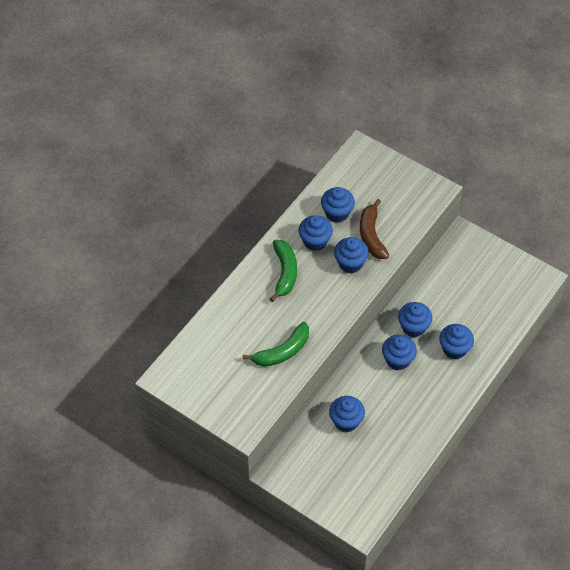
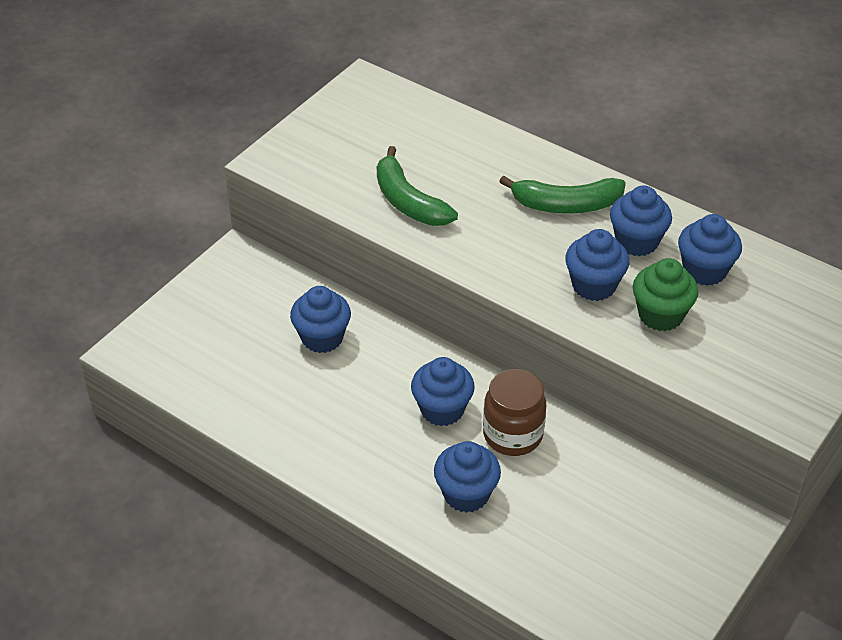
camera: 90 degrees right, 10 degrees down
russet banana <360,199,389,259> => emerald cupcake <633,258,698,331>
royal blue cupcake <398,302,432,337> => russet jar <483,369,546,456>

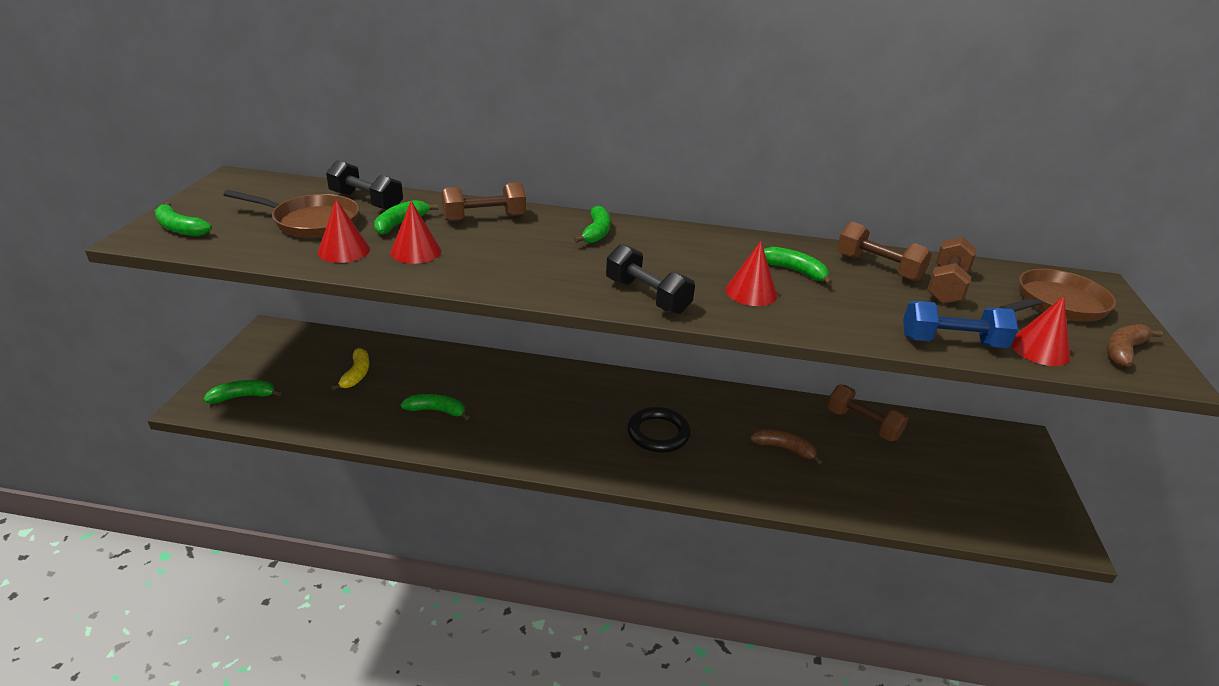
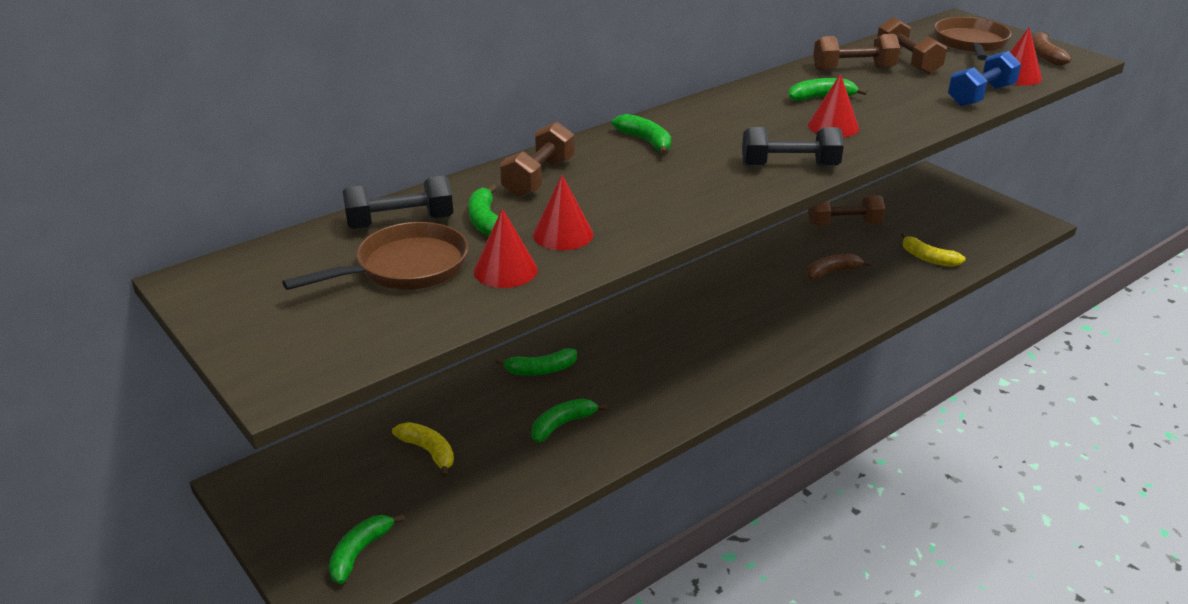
camera: 45 degrees left, 0 degrees up
emerald banana <155,202,212,237> => emerald banana <495,348,577,376>, shifted
ebony hoop <627,407,691,453> => nothing
nothing => bright yellow banana <901,233,966,267>

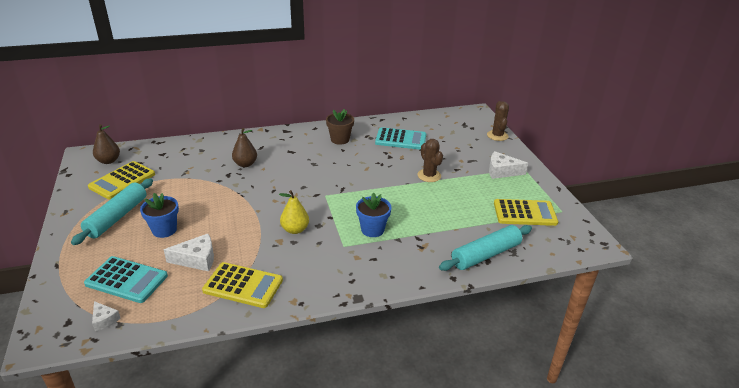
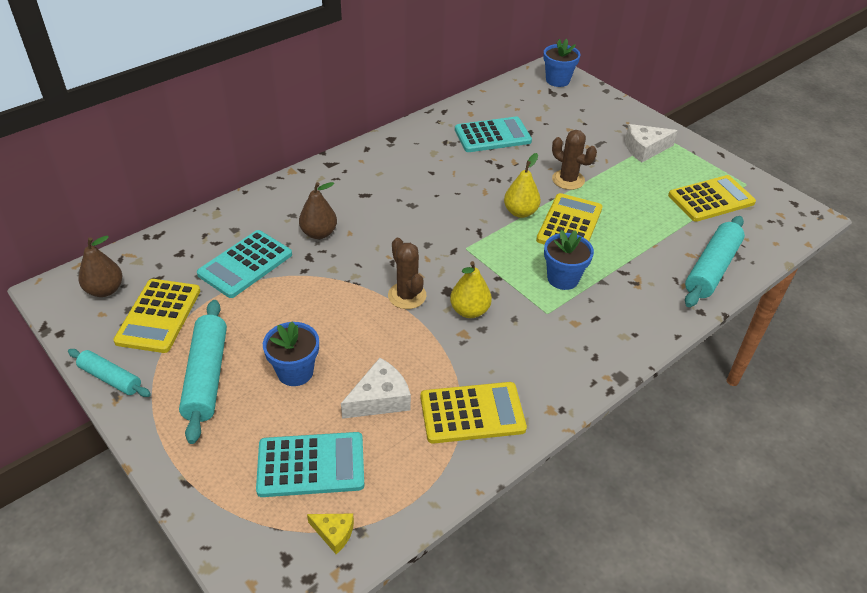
camera: 25 degrees left, 10 degrees up
pure white cheese <92,301,120,331> => bright yellow cheese <307,514,354,554>
russet flower pot <326,109,354,145> => nothing
russet saguaro cactus <487,101,509,141> => russet saguaro cactus <388,238,426,309>, shifted
nothing => aqua rolling pin <68,349,151,397>
nothing => aqua adding machine <197,230,292,298>
nothing => bright yellow pear <504,153,541,218>
nothing => bright yellow adding machine <536,193,602,245>
nothing => royal blue flower pot <543,39,580,87>

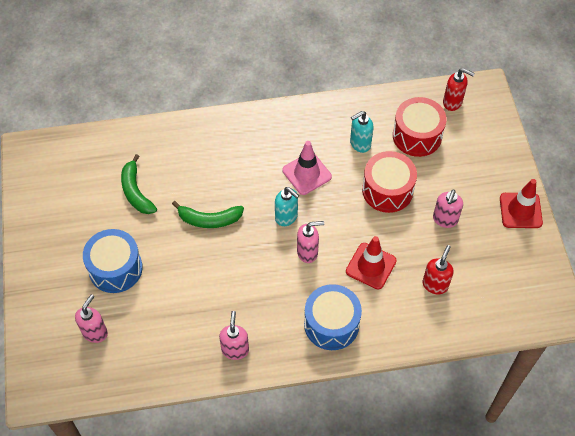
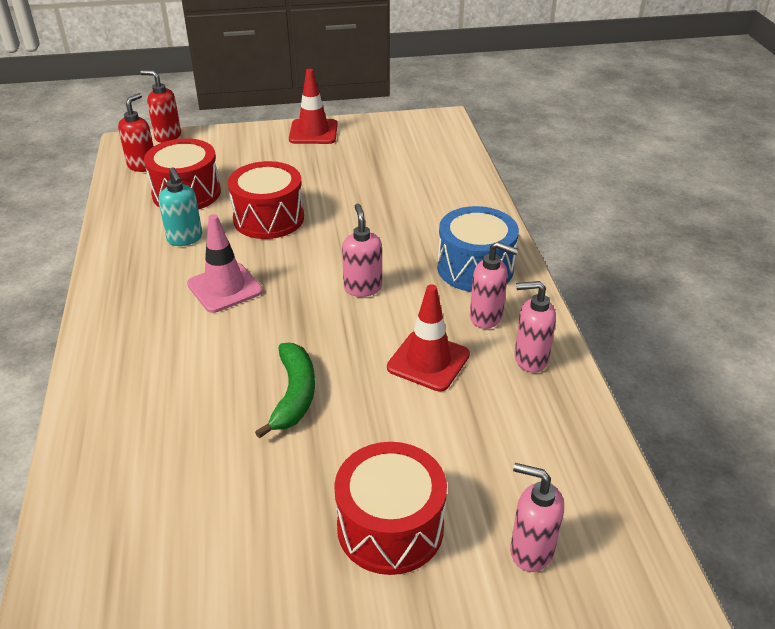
camera: 90 degrees left, 20 degrees down
royal blue drum <83,229,143,293> => red drum <334,442,447,575>
emerald banana <121,154,157,214> => nothing
aqua soap dispenser <275,187,299,226> => nothing
red safety cone <346,236,397,290> => red safety cone <387,284,470,392>, shifted
red soap dispenser <422,245,454,294> => red soap dispenser <140,70,181,143>, shifted
pink soap dispenser <433,190,463,228> => pink soap dispenser <470,242,518,329>, shifted

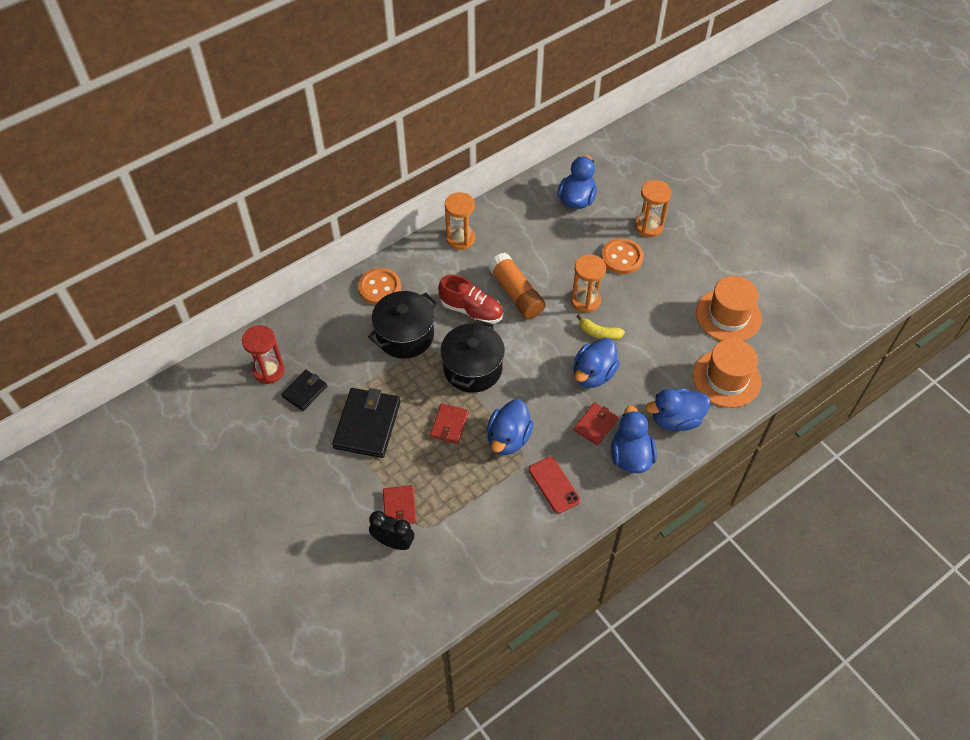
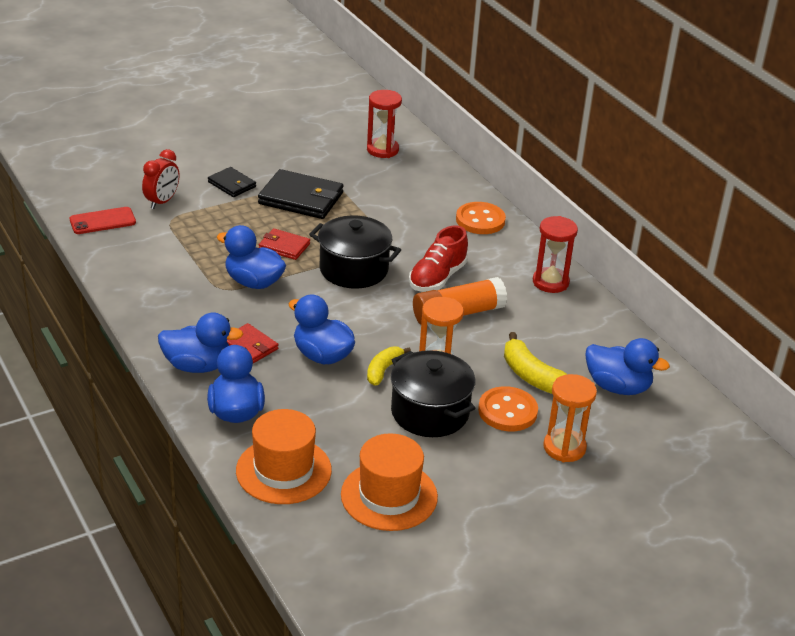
camera: 95 degrees right, 20 degrees down
ebony card wallet <281,370,327,411> => ebony card wallet <208,167,256,197>, shifted
ebony cooking pot <368,291,438,359> => ebony cooking pot <391,350,475,437>, shifted
ebony clock <369,511,414,550> => red clock <142,149,179,209>
red card wallet <383,485,417,524> => nothing
orange sand timer <445,192,475,250> => red sand timer <533,216,578,293>
red phone <529,456,580,514> => red phone <69,207,136,234>, shifted
nothing => bright yellow banana <504,332,568,394>

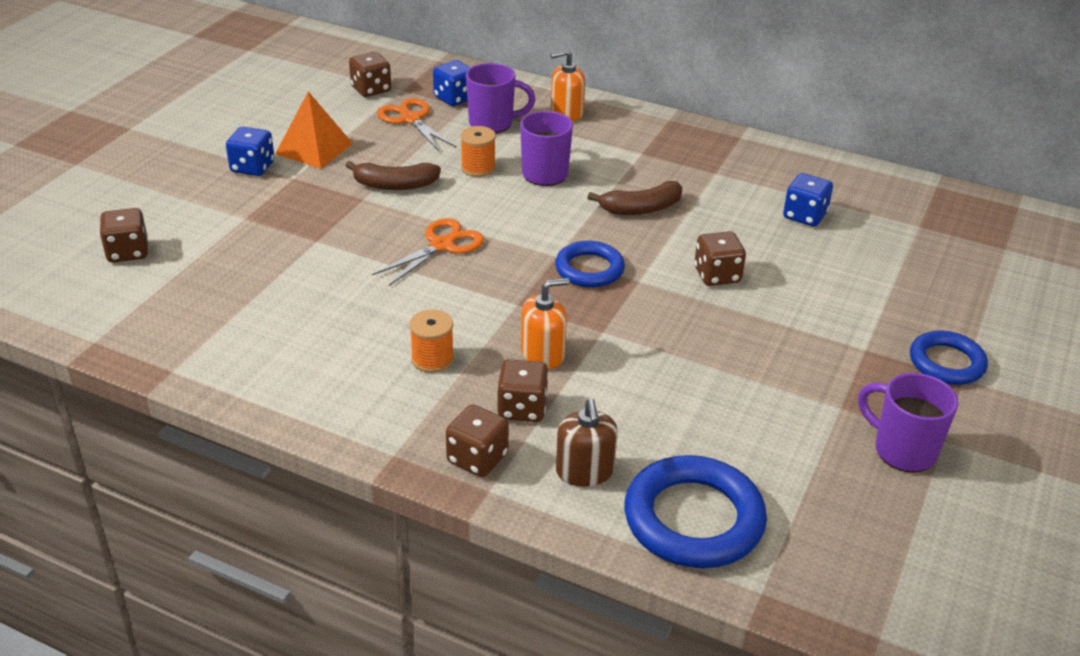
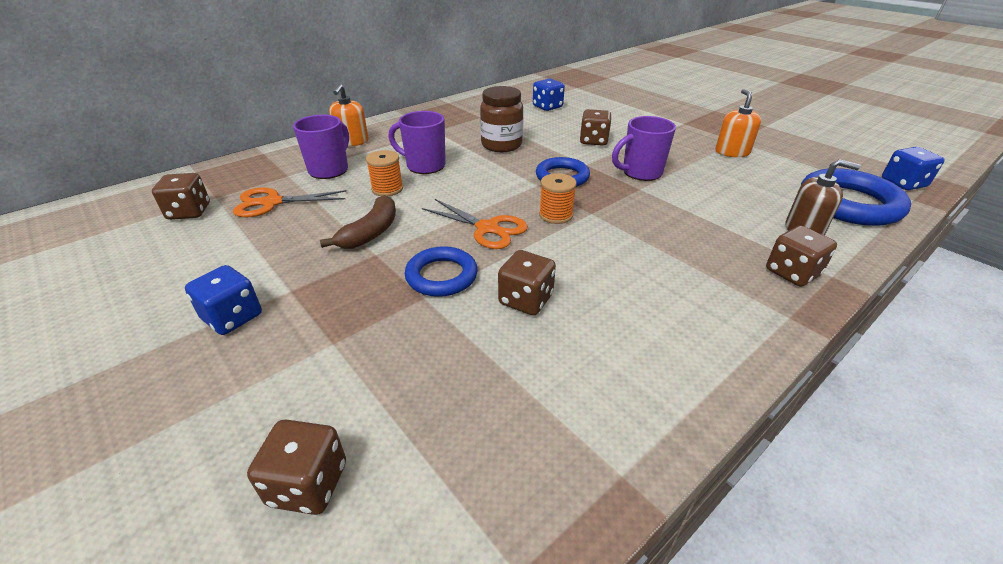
camera: 65 degrees left, 0 degrees up
orange pyramid <275,92,353,169> => nothing
orange pair of scissors <372,218,484,286> => orange pair of scissors <422,199,528,249>, 150 degrees clockwise
orange spool <409,309,454,373> => orange spool <539,173,577,224>, shifted
royal blue die <433,60,471,106> => royal blue die <882,147,944,190>, shifted
russet die <497,359,549,422> => russet die <498,250,556,315>, shifted
orange soap dispenser <521,278,570,369> => orange soap dispenser <715,89,761,157>, shifted
russet banana <587,181,683,215> => russet jar <480,86,523,152>
purple coffee mug <858,373,959,473> => purple coffee mug <612,116,676,181>, shifted
royal blue hoop <910,330,988,385> => royal blue hoop <405,246,478,297>, shifted

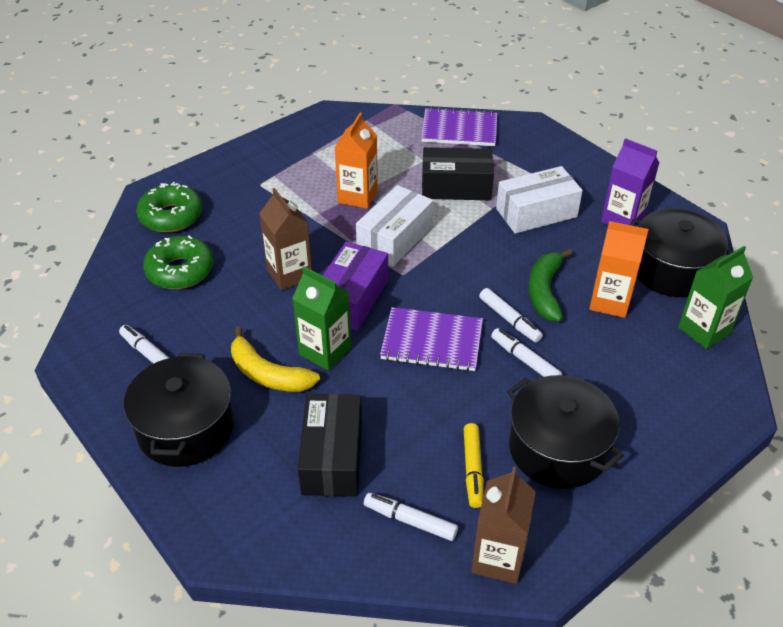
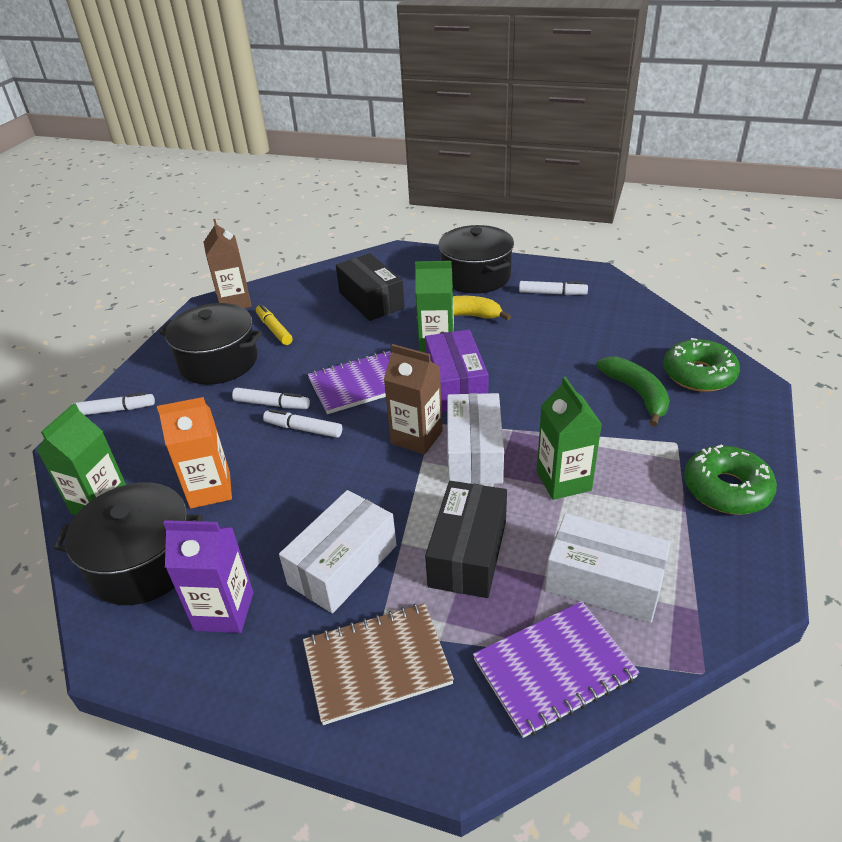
camera: 150 degrees right, 5 degrees down
emerald doughnut <143,235,214,289> => emerald doughnut <684,444,777,515>, shifted
russet juice carton <259,188,312,290> => russet juice carton <384,344,443,455>, shifted
orange juice carton <335,113,378,209> => emerald juice carton <537,376,602,500>
pure white felt pen <364,493,458,541> => pure white felt pen <71,392,155,415>, shifted
ebony box <422,147,494,200> => ebony box <425,481,507,598>, 45 degrees counterclockwise
emerald banana <528,249,572,321> => emerald banana <596,356,670,427>, shifted
nothing => russet notepad <303,603,454,725>
nothing => pure white box <545,513,671,623>

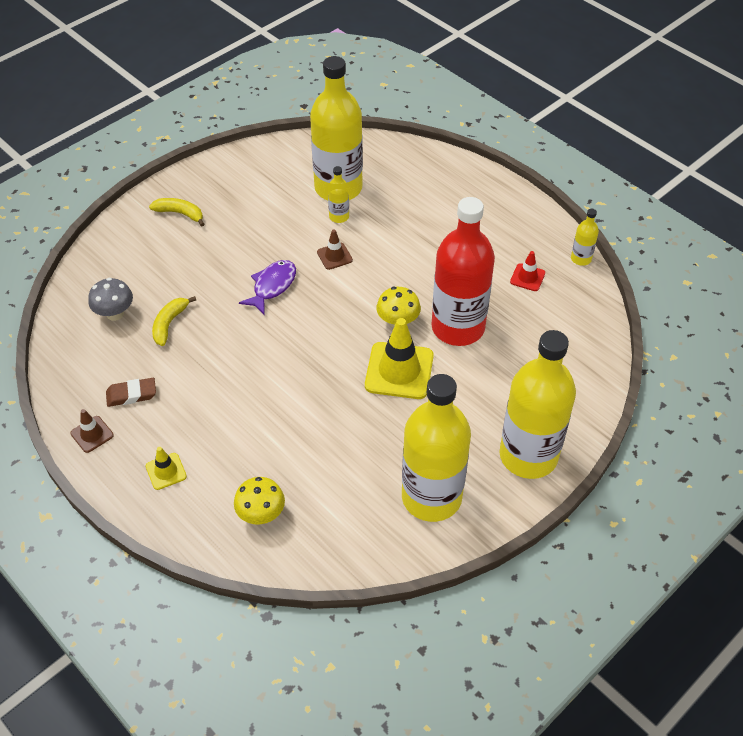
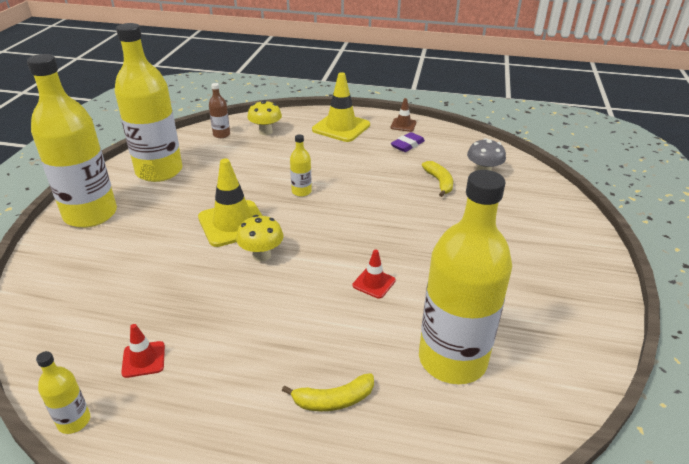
camera: 145 degrees right, 15 degrees down
russet eraser <106,378,156,407> => purple eraser <391,132,425,152>
bright yellow safety cone <146,447,187,490> => bright yellow safety cone <312,72,370,142>, x1.97
bright yellow banana <149,198,204,227> => bright yellow banana <282,373,374,411>, shifted
purple toy fish <239,260,296,315> => nothing
russet safety cone <317,230,353,270> => red safety cone <352,249,395,299>
bright yellow flask <328,166,349,223> => bright yellow flask <290,135,312,197>, shifted
red flask <431,197,495,346> => nothing
nothing => russet flask <209,83,230,138>

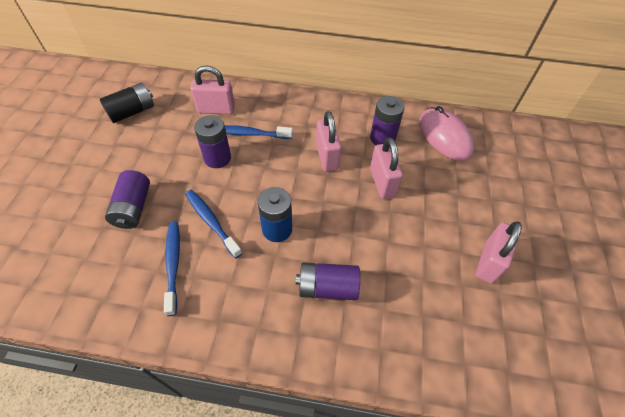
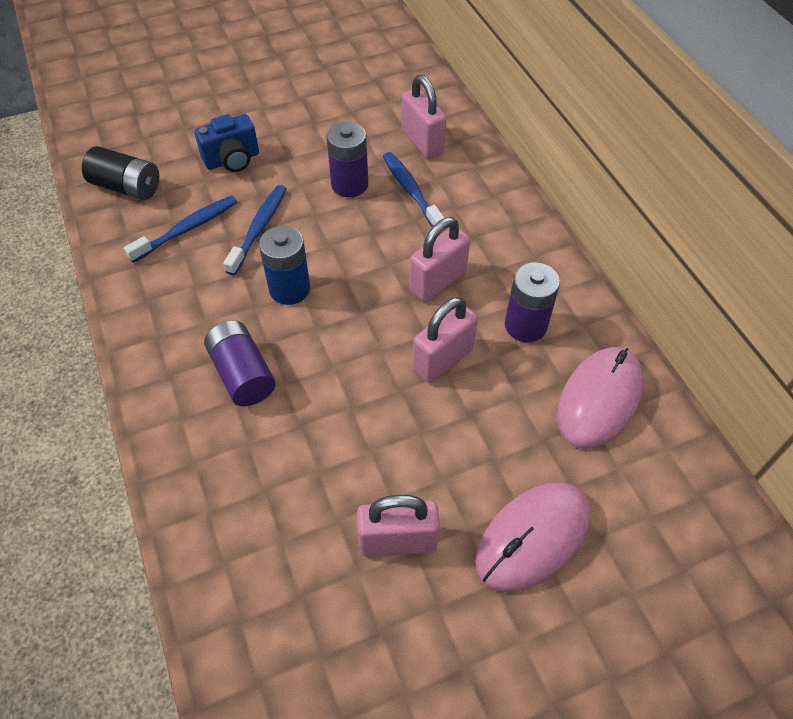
camera: 60 degrees right, 0 degrees up
ebony power cell <100,83,154,123> => ebony power cell <82,146,159,200>, shifted
purple power cell <105,170,150,229> => royal blue compact camera <194,114,259,172>
nothing => pink mouse <475,482,591,592>

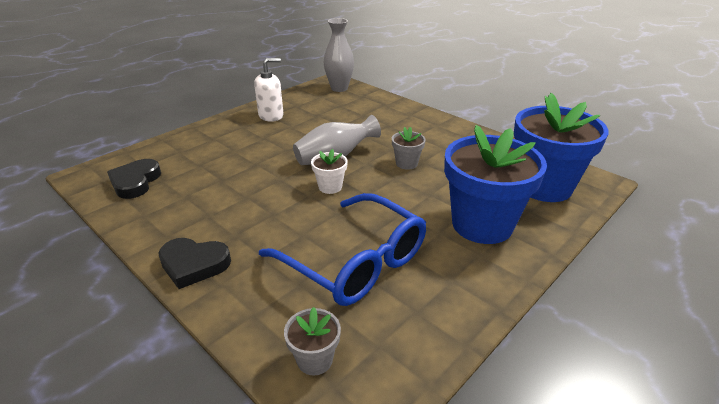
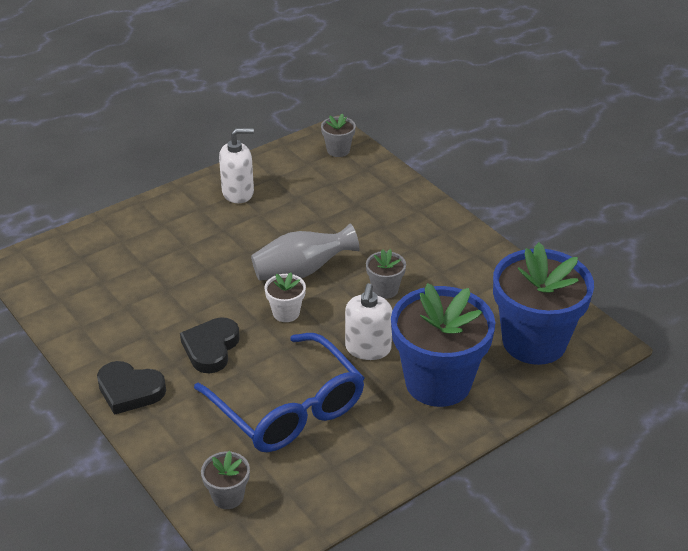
camera: 10 degrees right, 5 degrees up
ebony love heart <107,159,161,199> => ebony love heart <180,317,240,373>, shifted
gray vase <323,18,354,92> => gray flower pot <321,113,356,157>
nothing => pure white soap dispenser <345,283,392,360>

